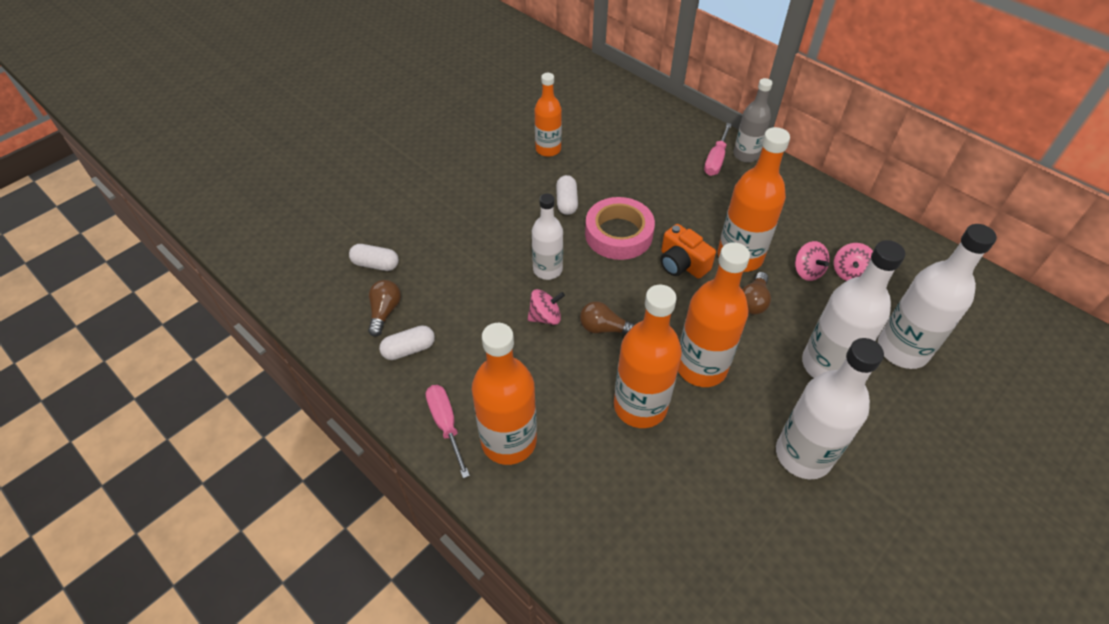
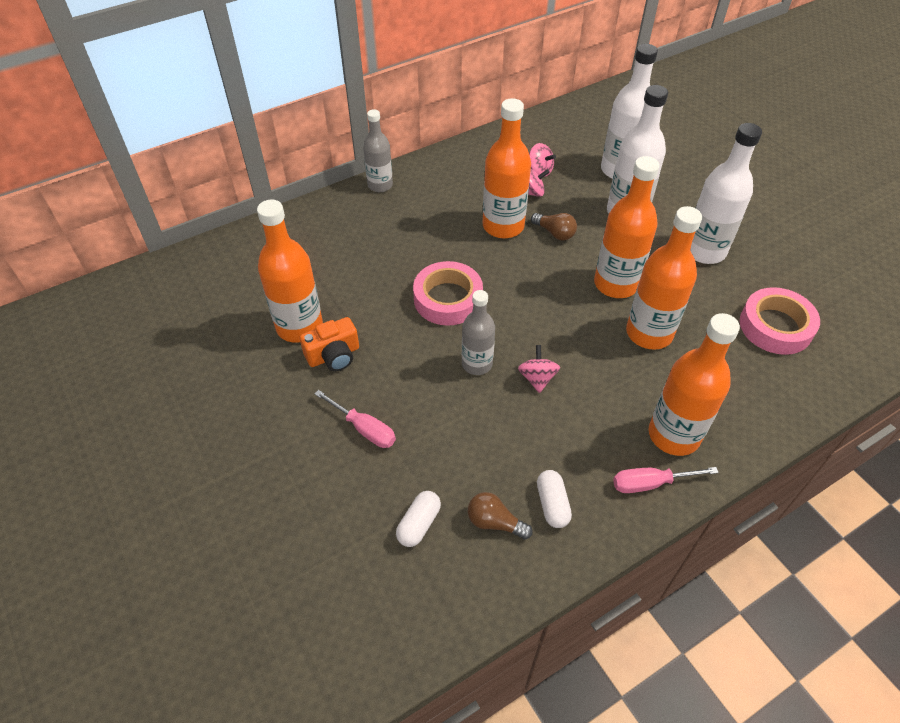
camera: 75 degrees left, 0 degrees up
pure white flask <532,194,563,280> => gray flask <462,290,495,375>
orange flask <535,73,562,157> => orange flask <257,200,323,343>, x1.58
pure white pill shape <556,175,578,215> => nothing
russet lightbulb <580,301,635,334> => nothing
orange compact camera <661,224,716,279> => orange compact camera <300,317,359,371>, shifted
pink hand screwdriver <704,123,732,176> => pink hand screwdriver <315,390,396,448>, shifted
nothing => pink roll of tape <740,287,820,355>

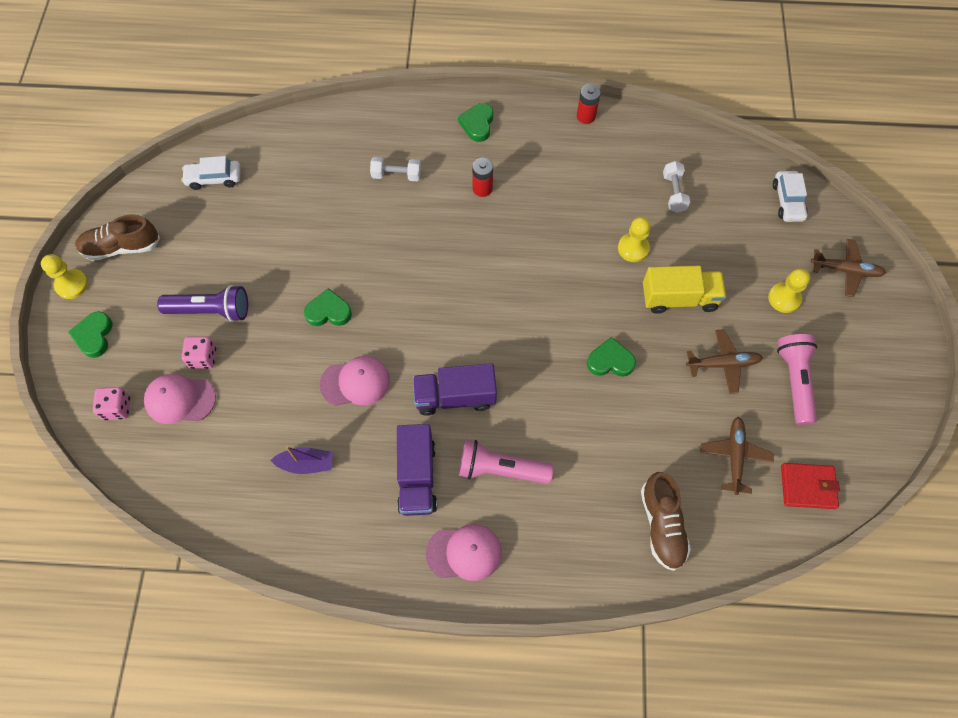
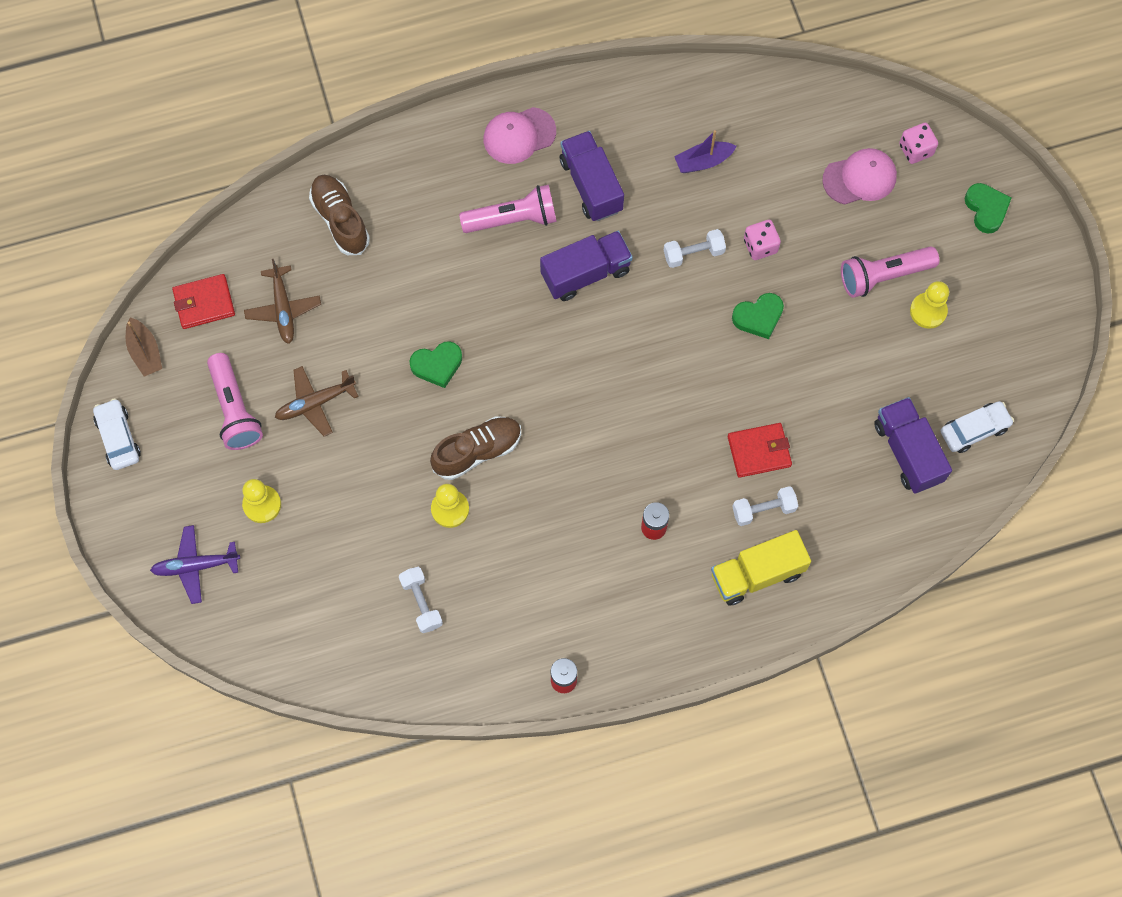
camera: 160 degrees right, 5 degrees up
bright yellow chess pawn <41,254,88,299> => bright yellow chess pawn <910,281,949,329>, shifted
russet shoe <75,214,160,261> => russet shoe <430,416,521,480>, shifted
purple pocket torch <157,285,248,322> => pink pocket torch <841,246,939,298>
pink die <182,337,216,369> => pink die <744,220,781,260>, shifted
pink cap <320,356,390,406> => pure white hand weight <664,229,726,268>
emerald love heart <458,103,493,142> => nothing
bright yellow lorry <643,266,726,314> => bright yellow lorry <711,530,811,606>, shifted
pure white toy car <773,171,808,222> => pure white toy car <93,398,141,470>, shifted
russet aeroplane <811,239,886,297> => purple aeroplane <150,525,240,604>
nothing => russet toy boat <126,317,162,377>
nothing => red card wallet <728,423,792,478>
nothing => purple lorry <874,397,952,494>

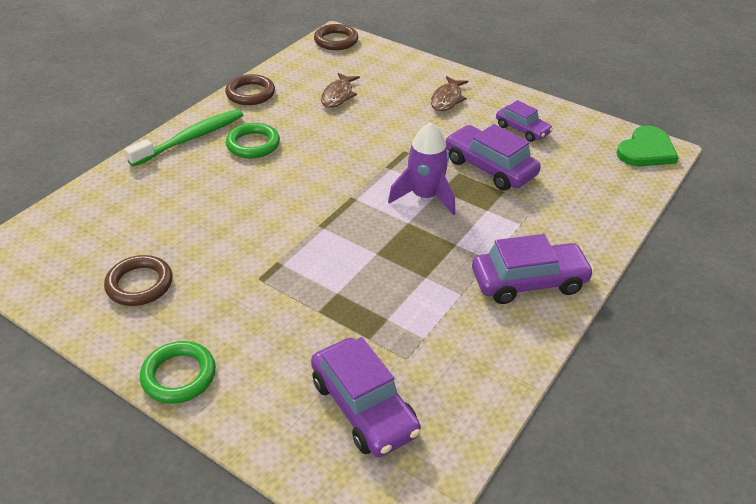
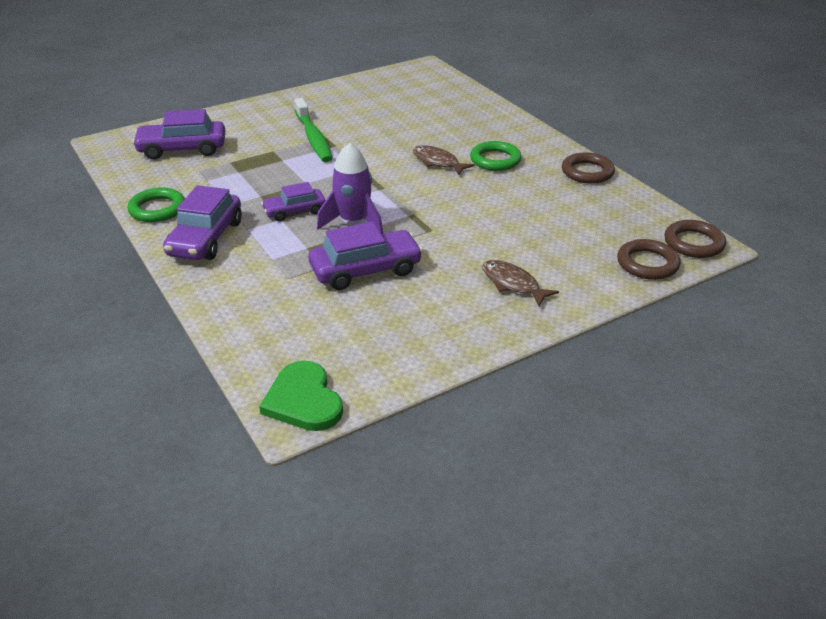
camera: 115 degrees right, 5 degrees down
russet hoop <104,255,173,306> => russet hoop <617,239,680,280>, shifted
emerald tooth brush <125,109,243,167> => emerald tooth brush <294,98,333,162>, shifted
emerald hoop <140,341,216,404> => emerald hoop <127,188,185,222>, shifted
russet toy fish <321,73,360,108> => russet toy fish <413,145,475,175>, shifted
purple toy car <496,100,553,142> => purple toy car <261,182,326,222>, shifted

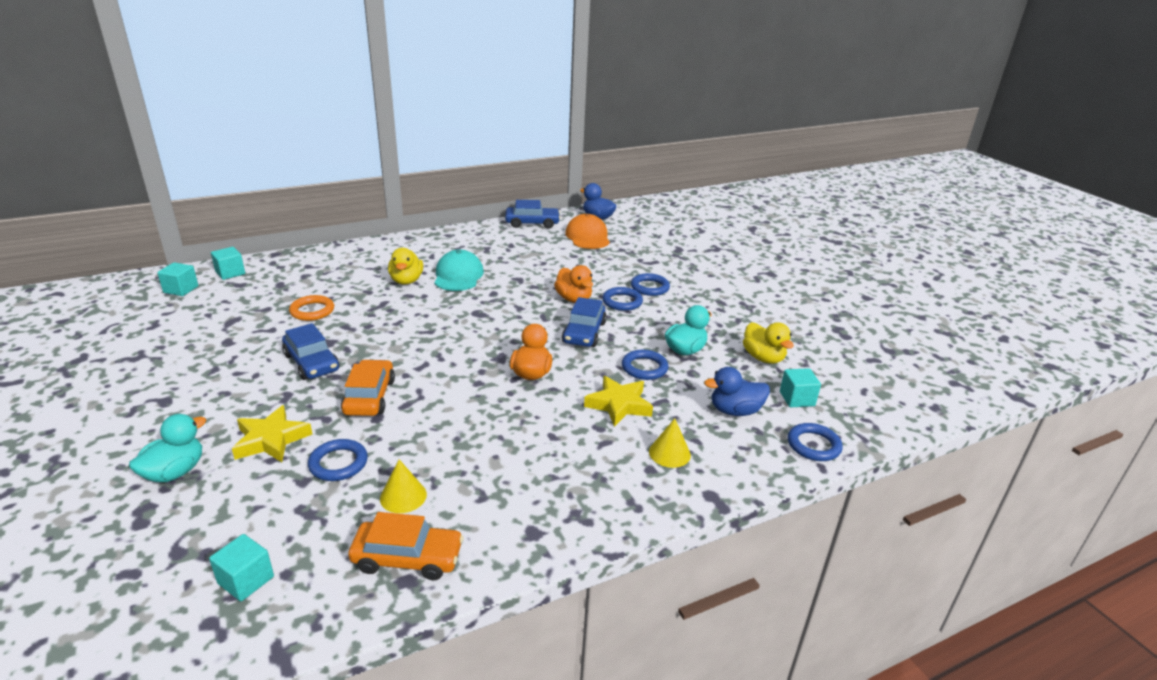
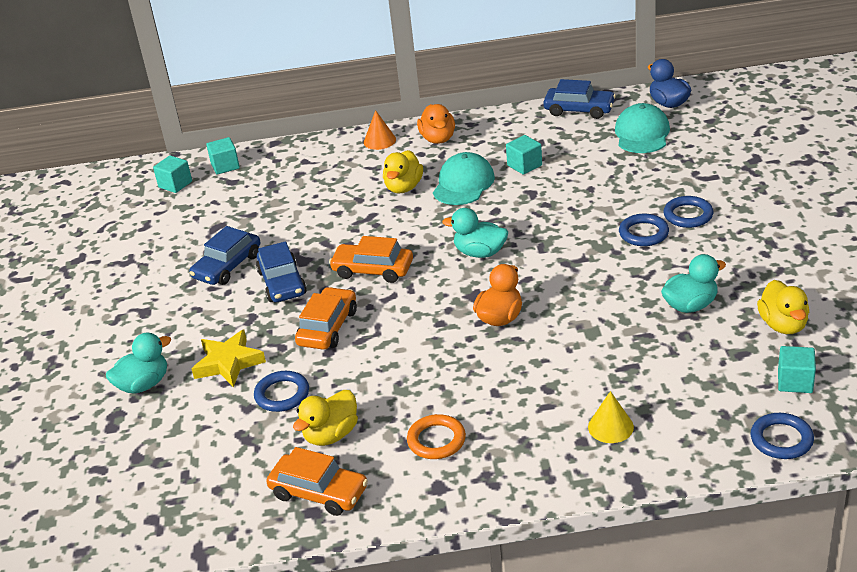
camera: 25 degrees right, 5 degrees up
aqua block <209,534,274,601> => aqua block <506,135,542,175>, shifted
orange hoop <289,295,334,321> => orange hoop <407,414,466,459>, shifted
bright yellow cone <380,459,427,513> => bright yellow duck <293,390,358,446>
orange duck <554,265,593,303> => orange duck <417,104,455,144>, shifted
royal blue toy car <562,297,607,347> => royal blue toy car <190,226,261,285>, shifted
orange cap <565,214,610,249> => aqua cap <615,103,670,153>
bright yellow star <584,376,653,427> => nothing
royal blue hoop <622,350,669,380> => nothing
royal blue duck <704,367,770,416> => nothing
nothing => orange toy car <329,236,413,283>
nothing => orange cone <364,110,396,150>
nothing => aqua duck <442,208,508,258>

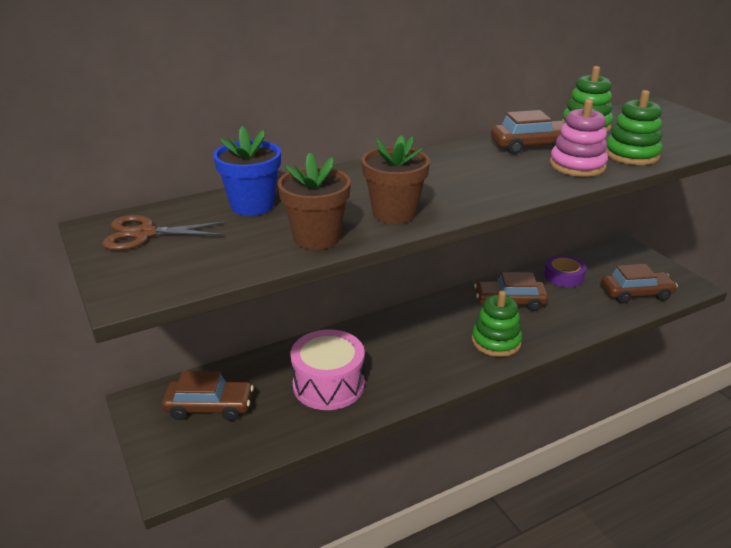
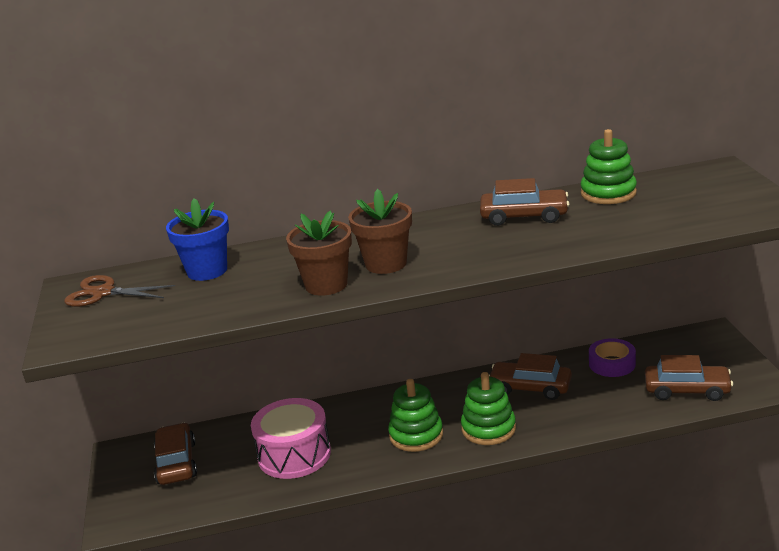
camera: 20 degrees right, 5 degrees down
russet toy car <162,371,254,421> => russet toy car <154,423,197,485>, 120 degrees counterclockwise
russet flower pot <278,152,351,250> => russet flower pot <348,189,412,274>, shifted
pink stacking toy <550,99,608,177> => nothing
emerald stacking toy <606,90,662,165> => emerald stacking toy <388,379,443,452>, shifted

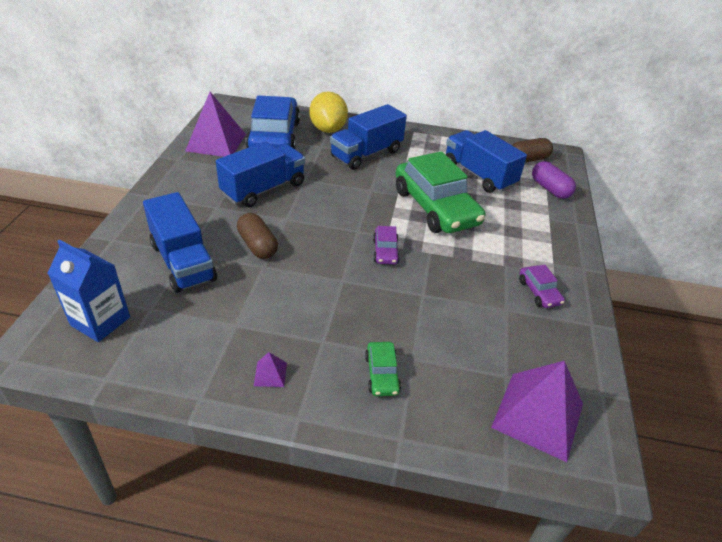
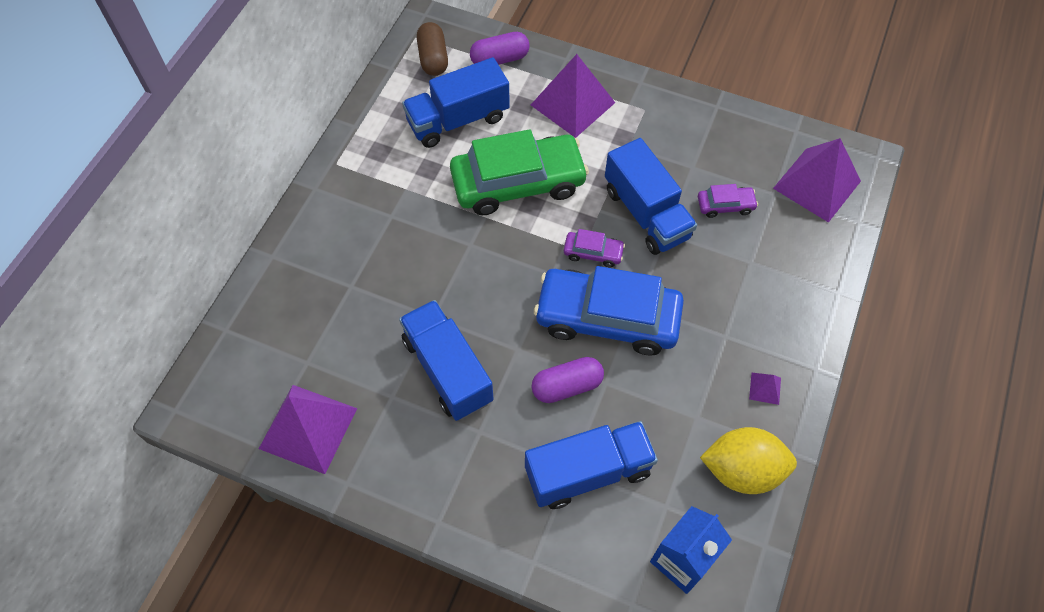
camera: 75 degrees left, 20 degrees up
russet pill shape <237,213,278,259> => purple pill shape <531,357,604,403>
royal blue toy car <246,95,300,149> => royal blue toy car <534,266,684,356>, shifted
bright yellow lemon <309,91,348,133> => bright yellow lemon <700,427,797,494>, shifted
royal blue lorry <330,104,407,170> => royal blue lorry <605,138,697,255>, shifted
emerald toy car <365,342,401,396> => nothing
purple toy car <519,265,565,308> => purple toy car <698,184,758,218>, shifted
nothing => purple pyramid <531,54,615,138>

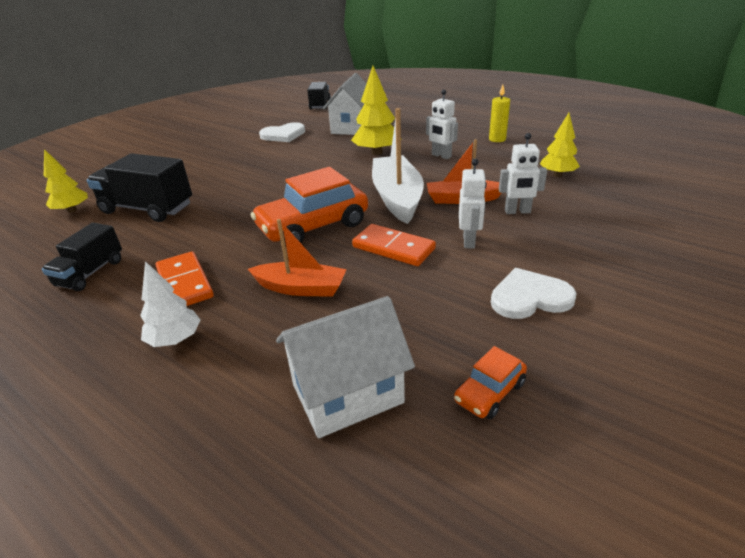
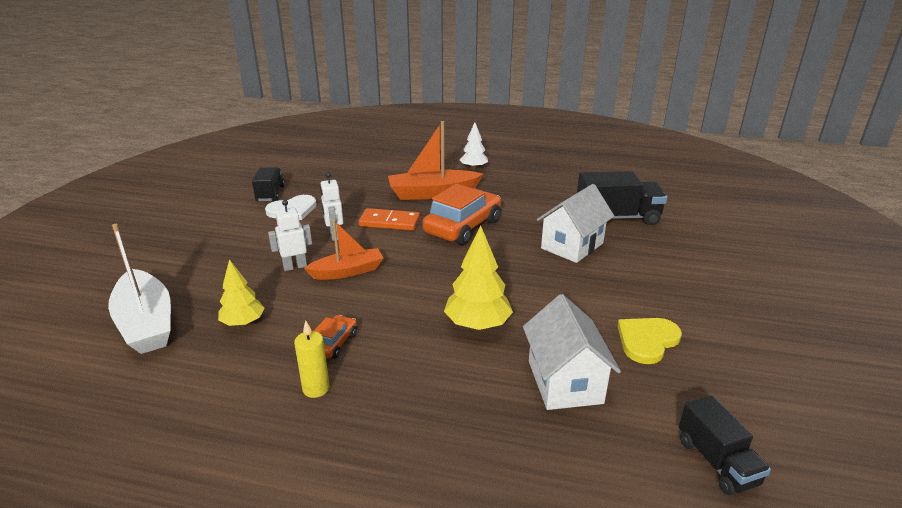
camera: 155 degrees right, 5 degrees down
ebony lorry <42,223,122,291> => ebony lorry <252,167,285,201>, shifted
bright yellow fir tree <44,149,88,213> => nothing
orange domino piece <155,251,214,306> => nothing
orange toy boat <248,219,347,297> => orange toy boat <388,121,483,200>, x1.54
pure white love heart <259,122,305,142> => bright yellow love heart <617,318,682,364>
pure white toy house <276,296,415,438> => pure white toy house <537,184,614,263>, shifted
pure white toy boat <372,108,424,224> => pure white toy boat <108,224,171,354>, shifted
pure white toy robot <426,90,458,159> => nothing
orange toy car <454,346,527,419> => orange toy car <314,315,357,359>, shifted

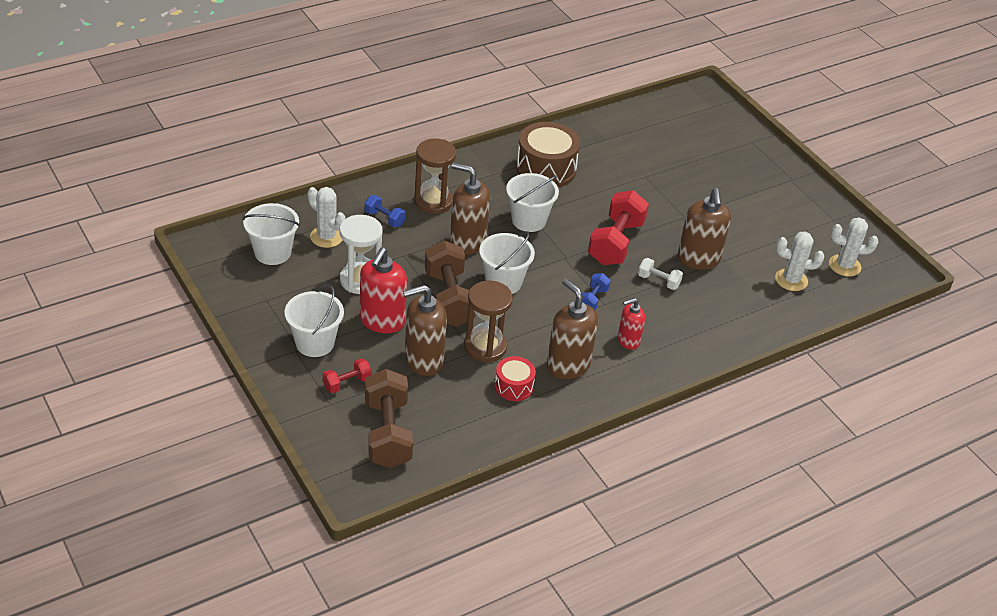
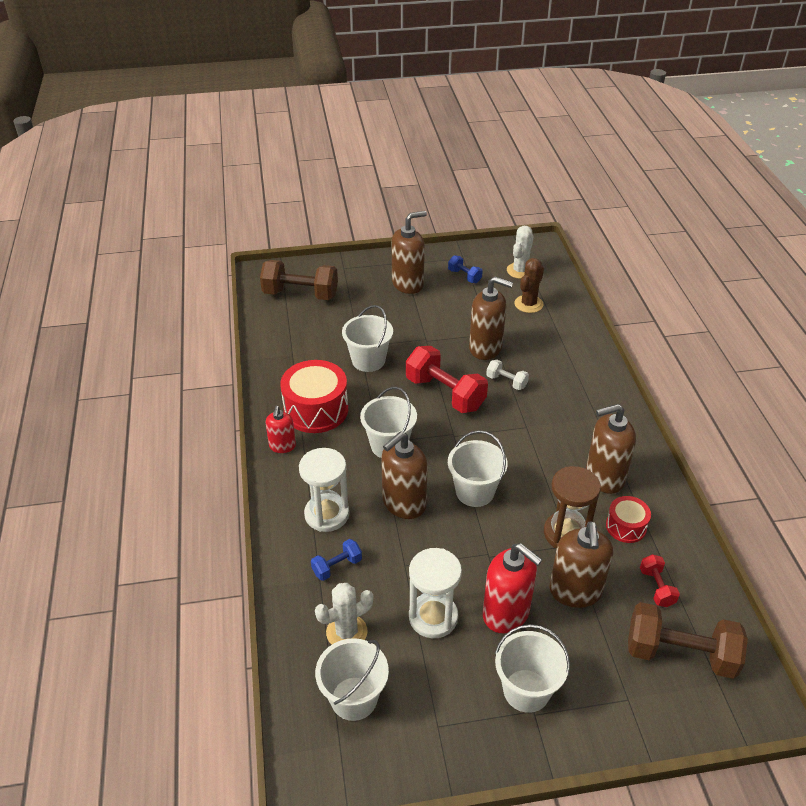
camera: 65 degrees left, 0 degrees up
red hand weight <323,358,372,393> => red hand weight <640,554,680,607>, shifted
russet sand timer <414,138,456,214> => pure white sand timer <299,448,349,532>
russet hand weight <425,241,476,327> => russet hand weight <260,260,338,300>, shifted
russet drum <516,122,580,188> => red drum <280,360,348,433>
royal blue hand weight <582,273,611,310> => royal blue hand weight <448,255,483,283>, shifted
red soap dispenser <618,298,645,350> => red soap dispenser <266,406,296,453>, shifted
pure white hand weight <638,258,683,290> => pure white hand weight <486,359,529,390>, 75 degrees clockwise
pure white saguaro cactus <775,231,824,291> => russet saguaro cactus <514,258,544,313>
nothing => pure white sand bucket <342,305,393,372>
nothing => russet soap dispenser <392,211,427,294>

